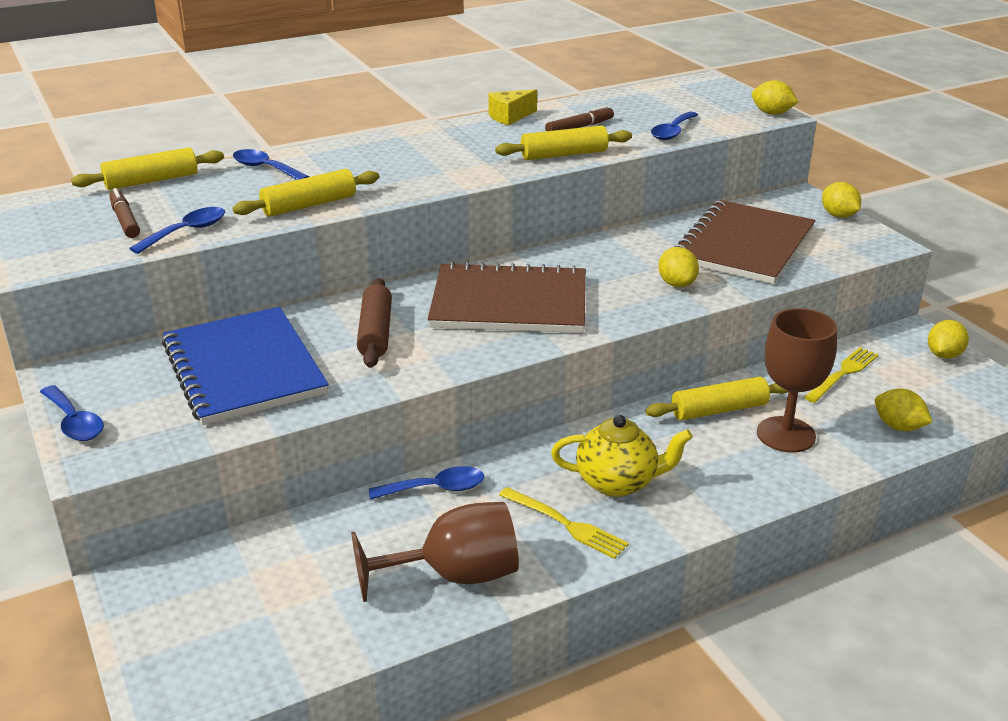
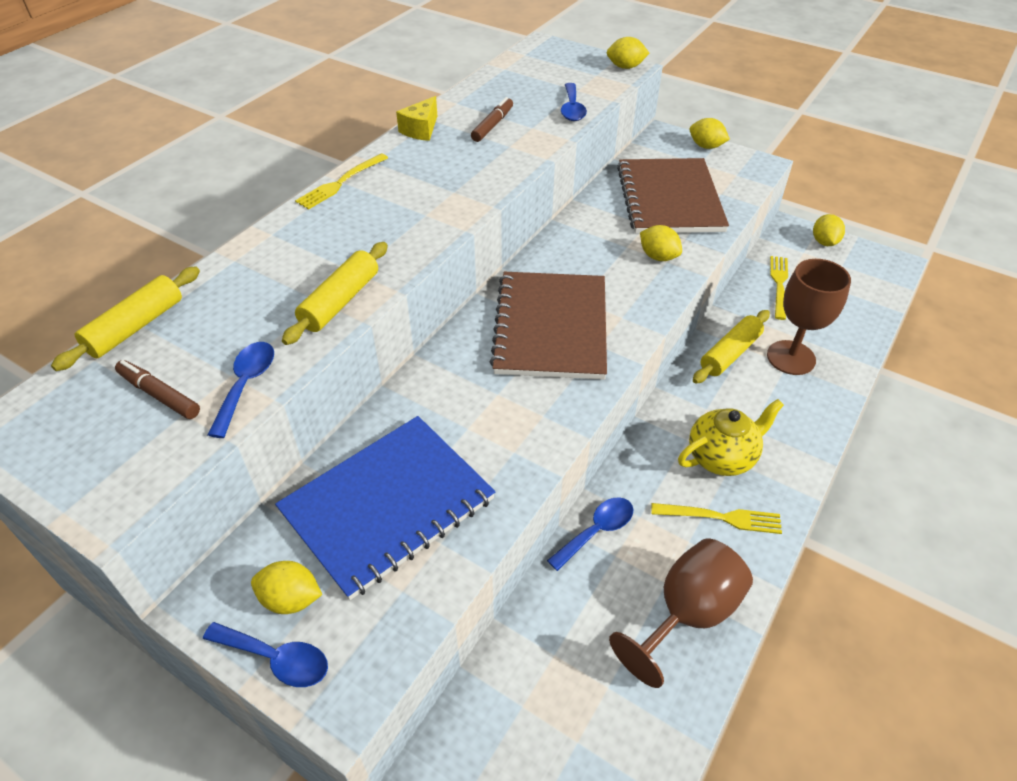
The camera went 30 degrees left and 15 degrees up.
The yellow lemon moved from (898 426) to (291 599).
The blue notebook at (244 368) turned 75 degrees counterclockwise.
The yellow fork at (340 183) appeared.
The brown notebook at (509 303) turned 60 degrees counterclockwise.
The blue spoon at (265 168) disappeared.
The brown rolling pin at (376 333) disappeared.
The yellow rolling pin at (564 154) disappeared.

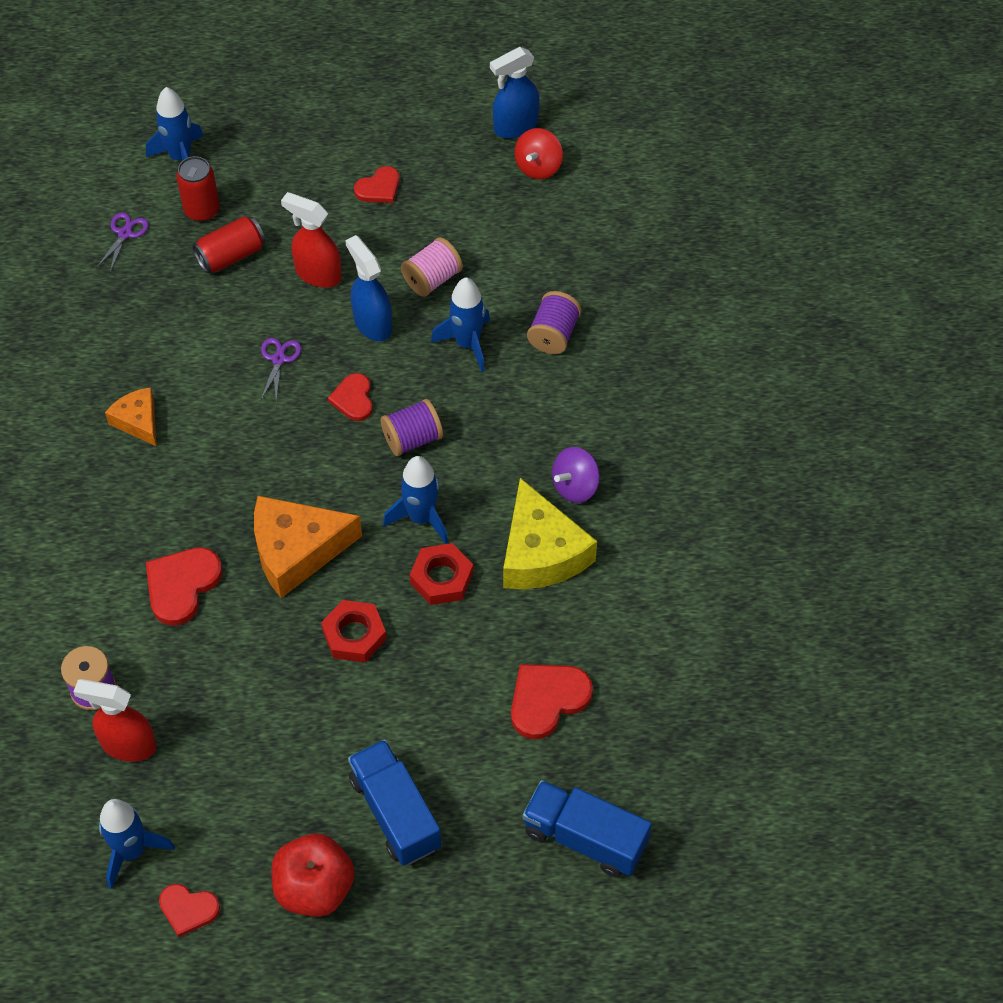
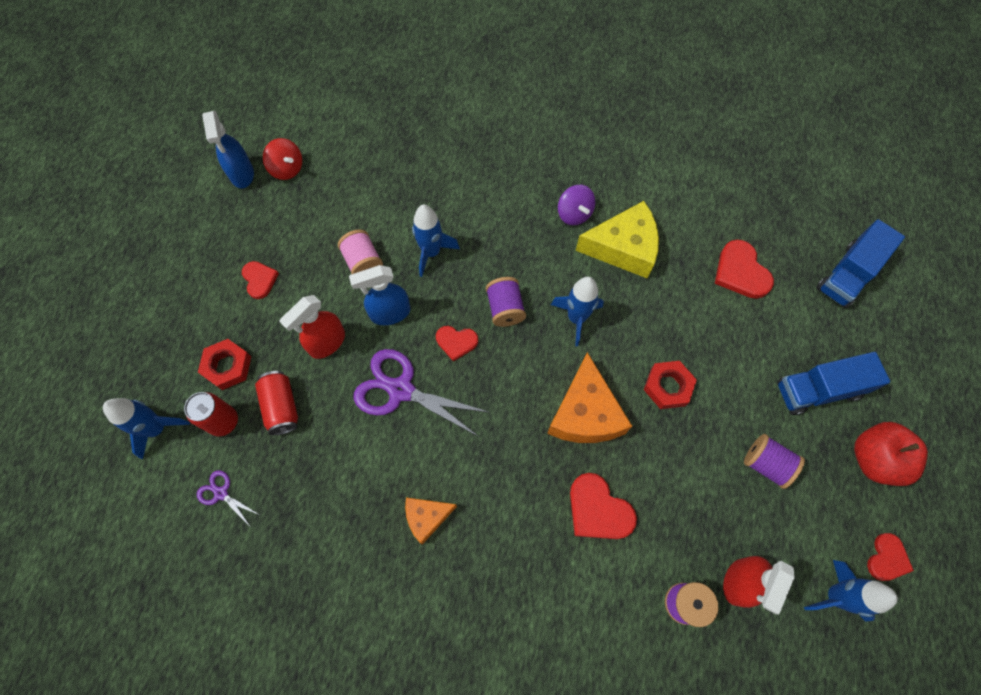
The camera went 75 degrees left and 10 degrees up.
The red nut moved from (441 578) to (227 366).
The purple scissors at (279 359) changed to 2.09 times the size.
The purple spool moved from (553 334) to (766 464).

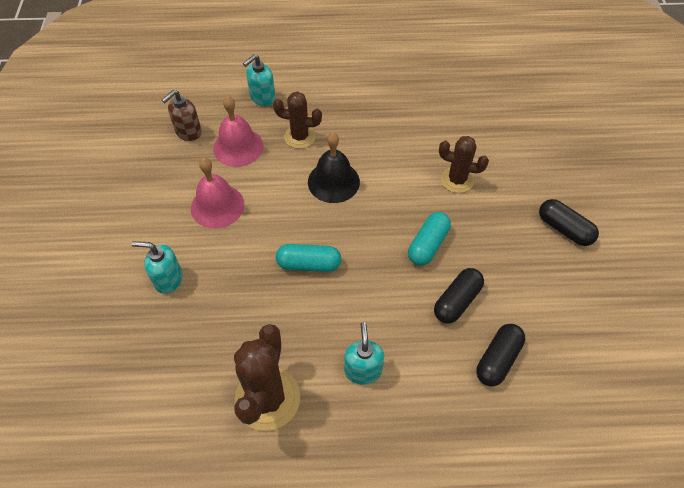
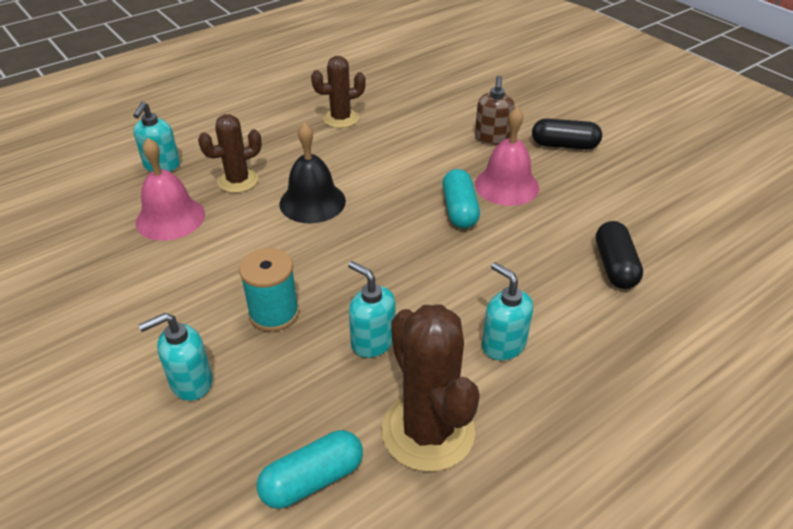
The camera went 35 degrees left and 15 degrees down.
The turquoise spool at (274 313) appeared.
The turquoise capsule moved from (309 264) to (312 480).
The brown cactus moved from (457 180) to (341 119).
The turquoise soap dispenser at (372 341) appeared.
The brown soap dispenser moved from (188 132) to (492 138).
The pink bell moved from (217 206) to (506 185).
The black capsule at (457 301) disappeared.

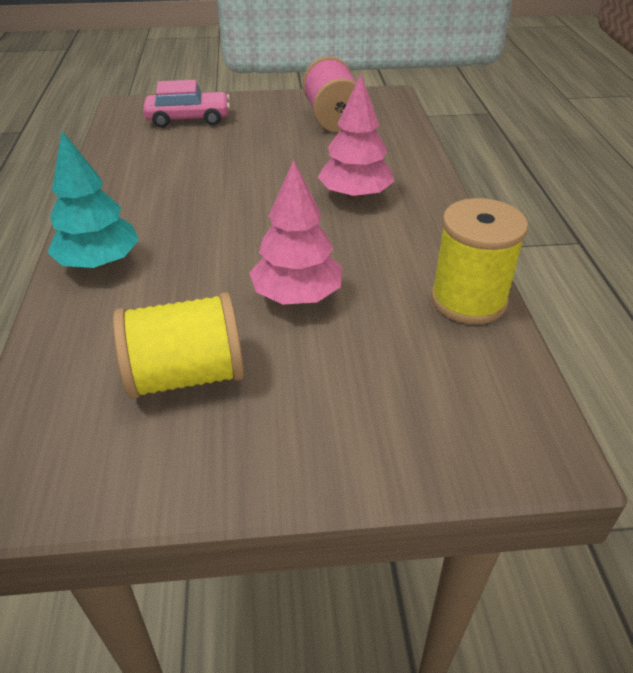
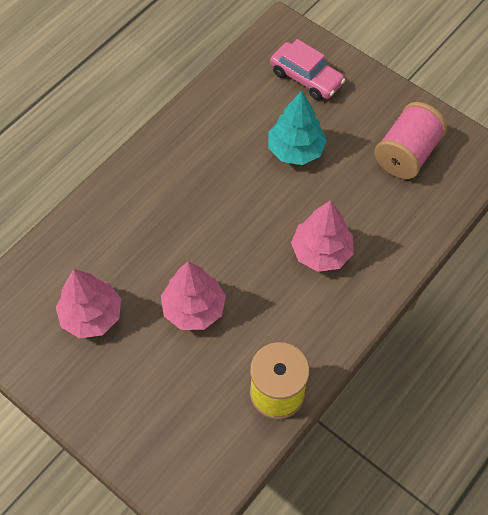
The camera went 45 degrees right and 20 degrees up.
The yellow spool at (186 376) was replaced by the pink tree at (92 315).
The turquoise tree moved from (99 263) to (295 150).

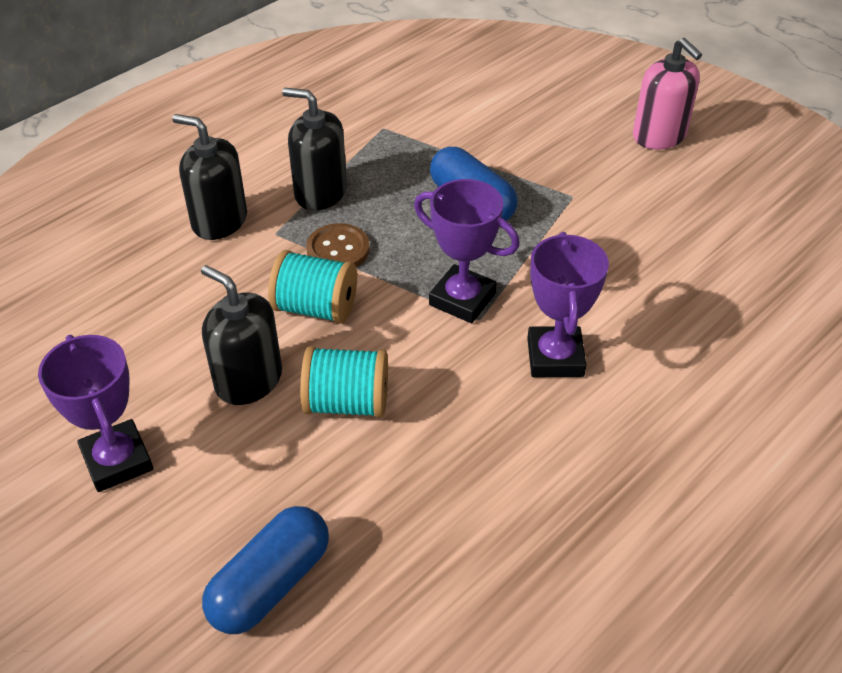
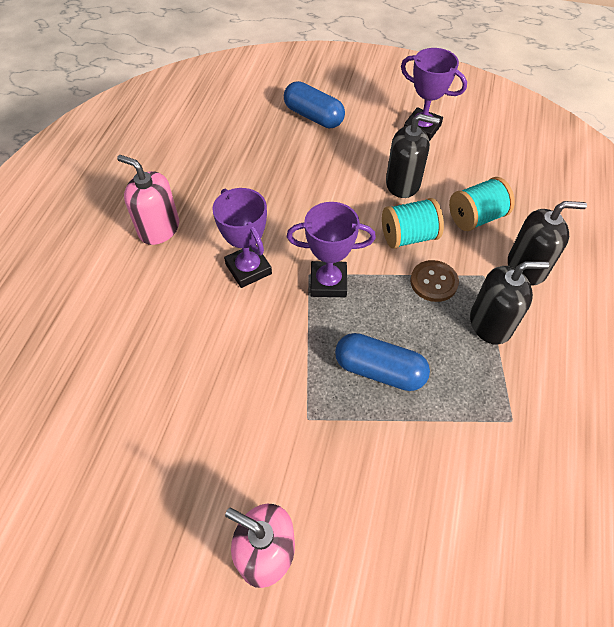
The camera went 150 degrees right and 10 degrees up.
The pink soap dispenser at (159 229) appeared.
The blue capsule at (270 583) turned 60 degrees counterclockwise.
The turquoise spool moved from (347 402) to (476 217).

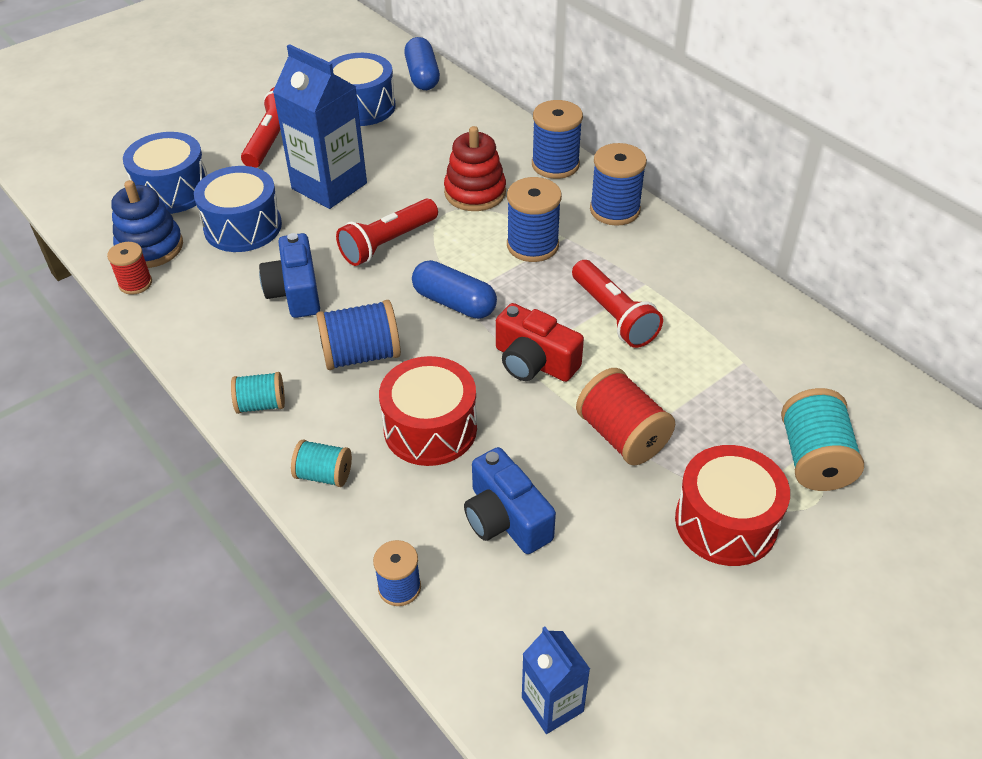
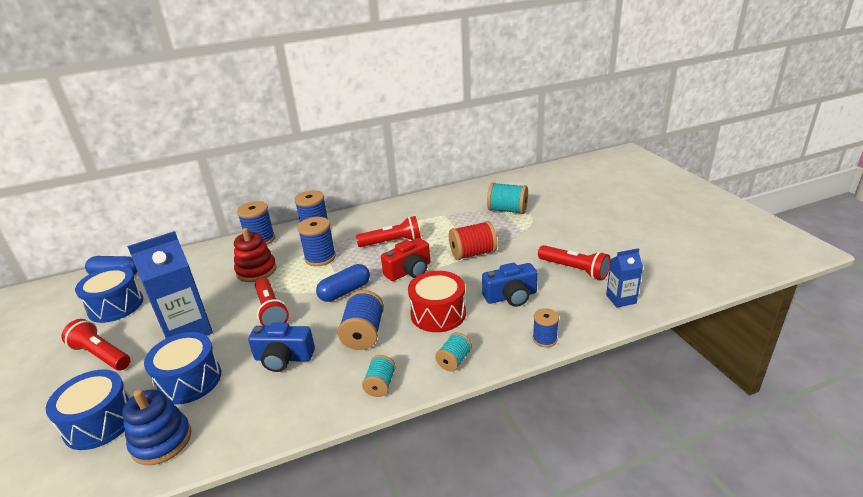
The camera went 70 degrees left and 15 degrees down.
The red flashlight at (574 270) appeared.
The red spool at (135 283) disappeared.
The red drum at (726 522) disappeared.

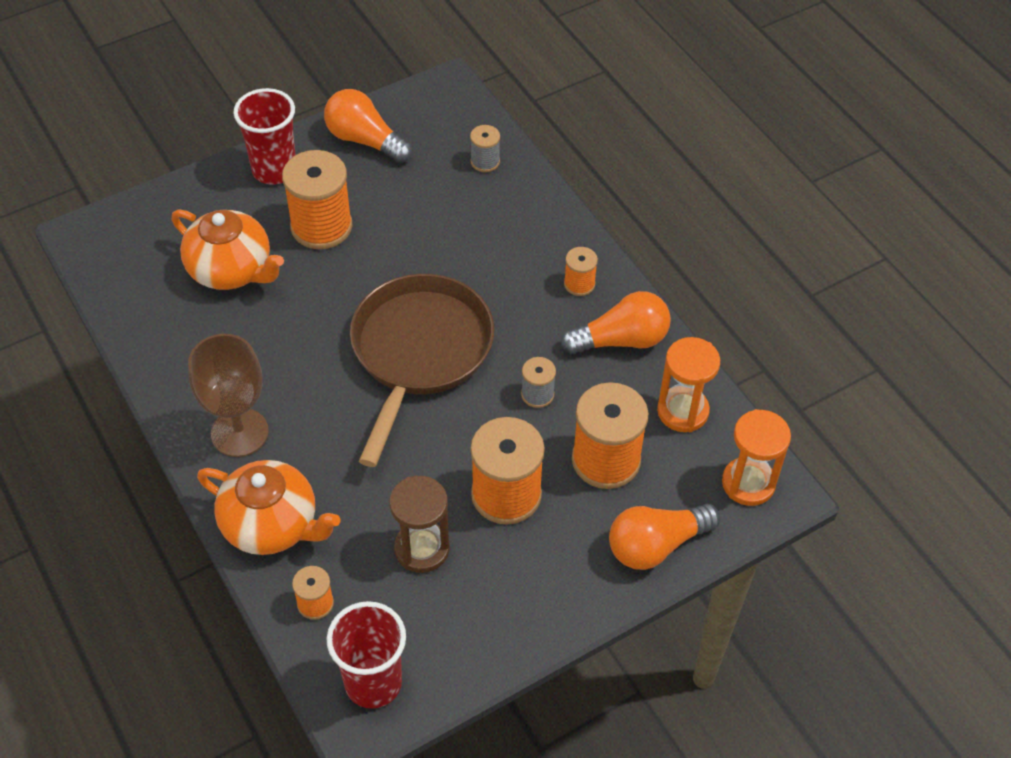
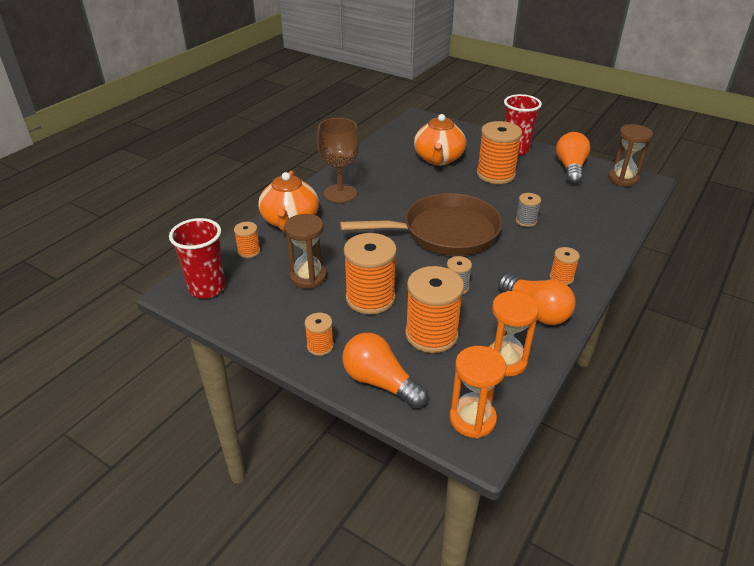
The camera went 65 degrees right and 15 degrees down.
The orange spool at (320 346) appeared.
The grey spool moved from (485 161) to (526 221).
The brown hourglass at (623 179) appeared.

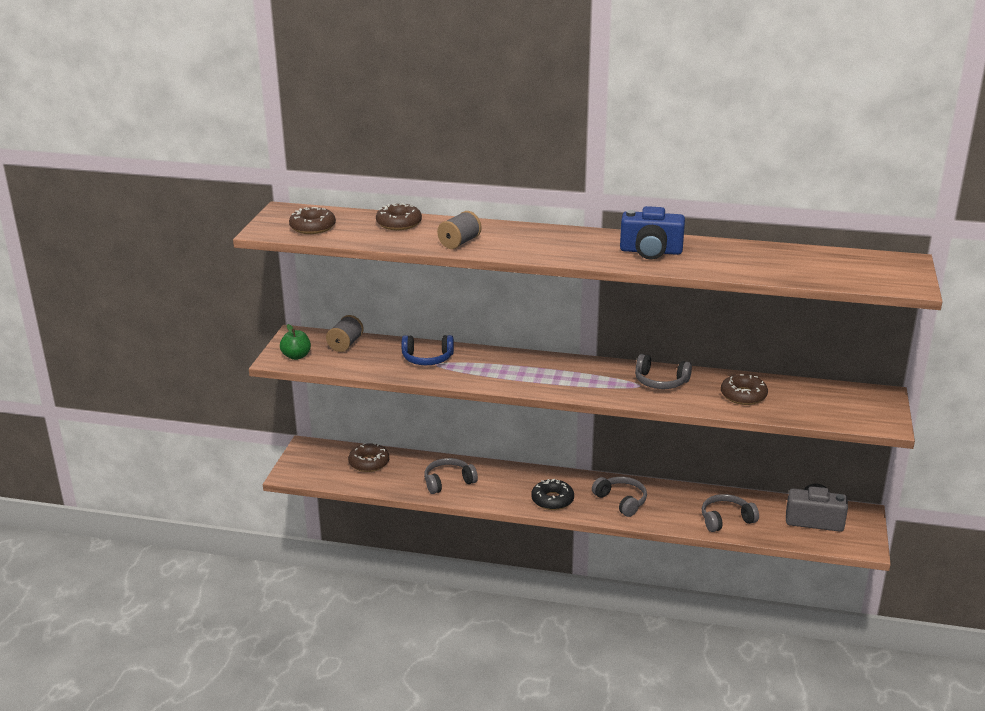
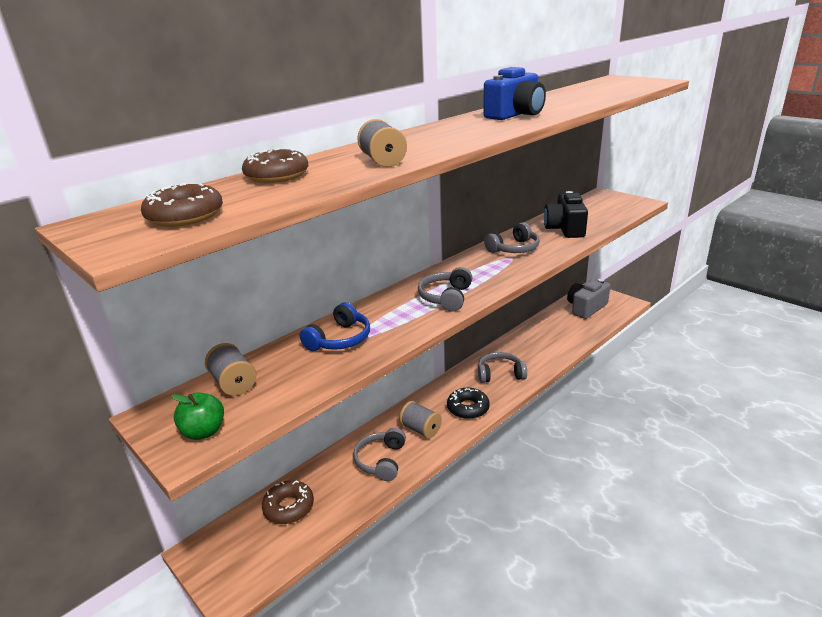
The camera went 55 degrees left and 0 degrees up.
The grey spool at (421 429) appeared.
The grey headphones moved from (726 519) to (446 297).
The brown donut at (743 395) was replaced by the black camera at (565 229).

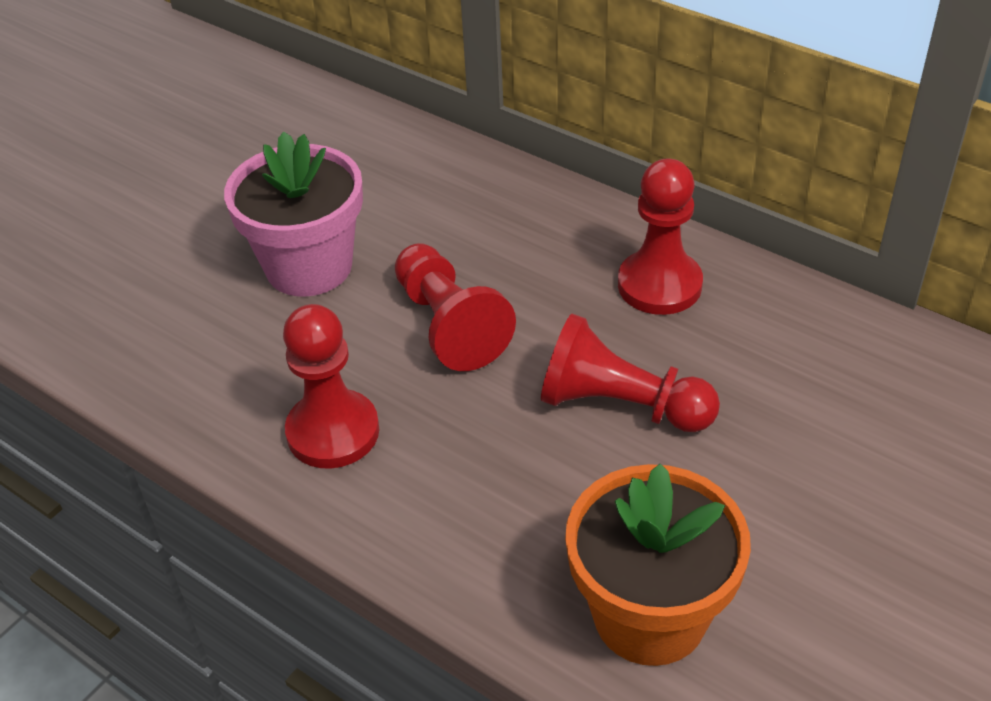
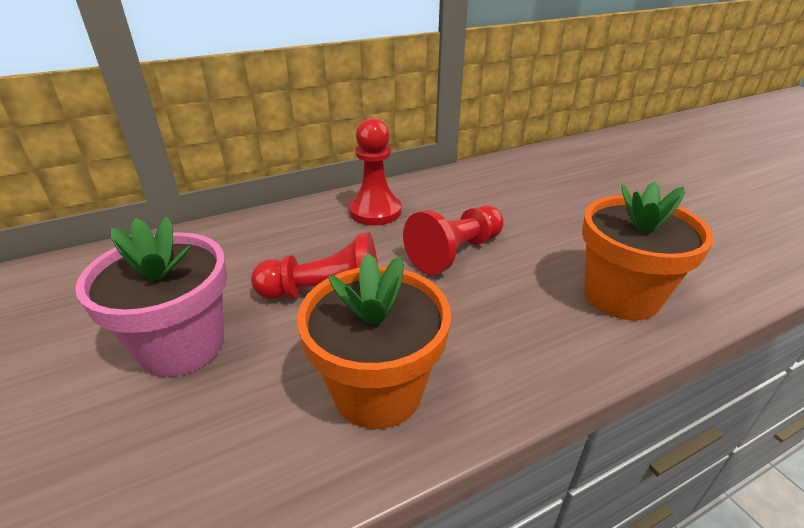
The camera went 65 degrees left and 10 degrees down.
The red pawn at (333 432) was replaced by the orange flower pot at (378 391).

